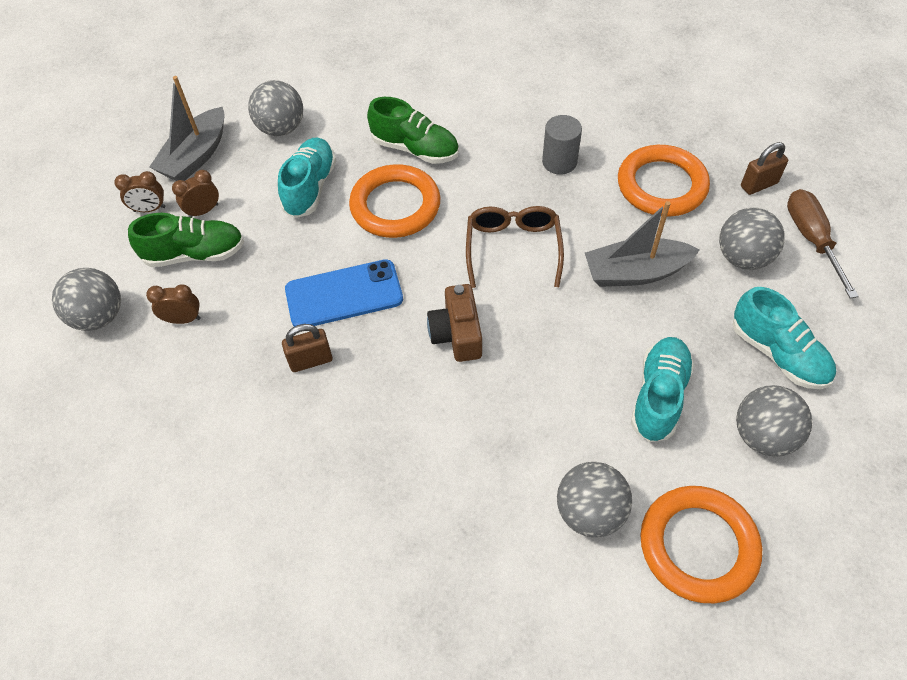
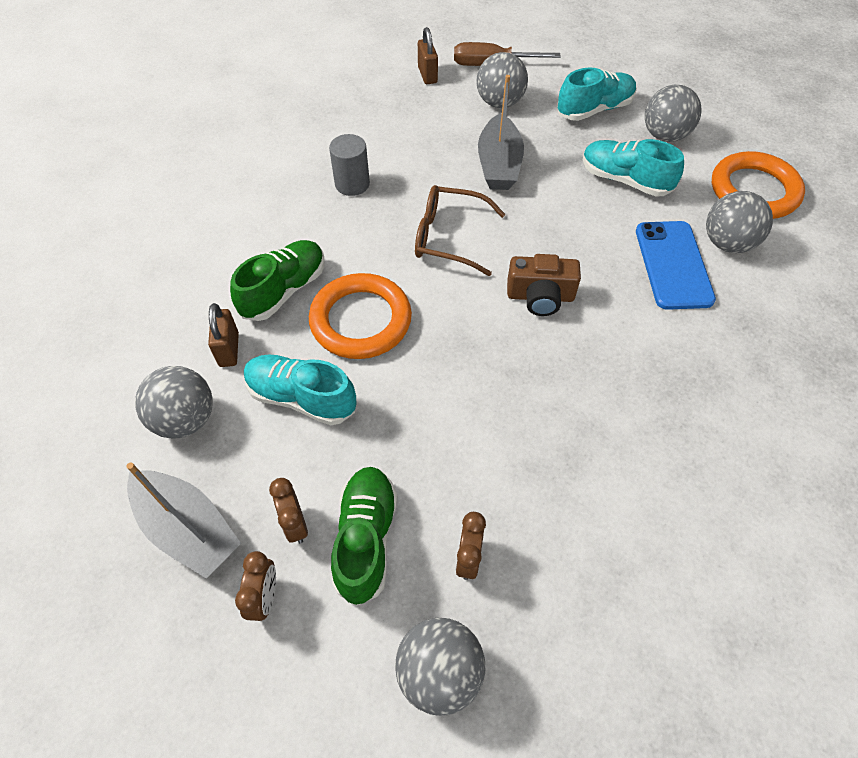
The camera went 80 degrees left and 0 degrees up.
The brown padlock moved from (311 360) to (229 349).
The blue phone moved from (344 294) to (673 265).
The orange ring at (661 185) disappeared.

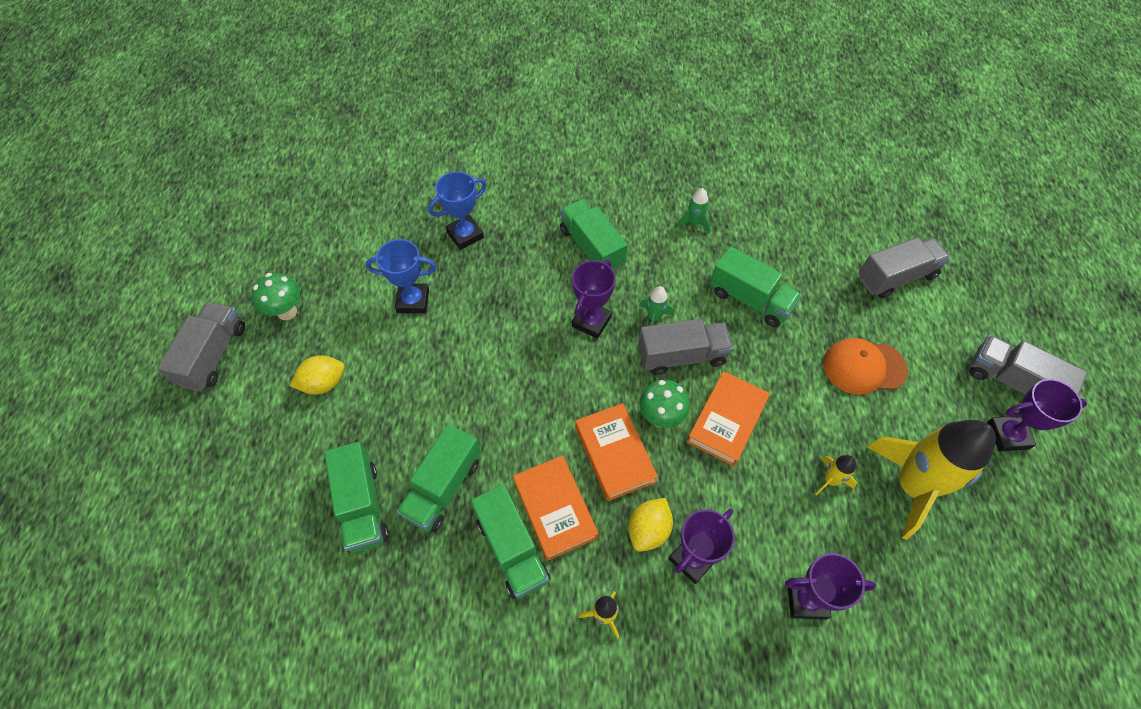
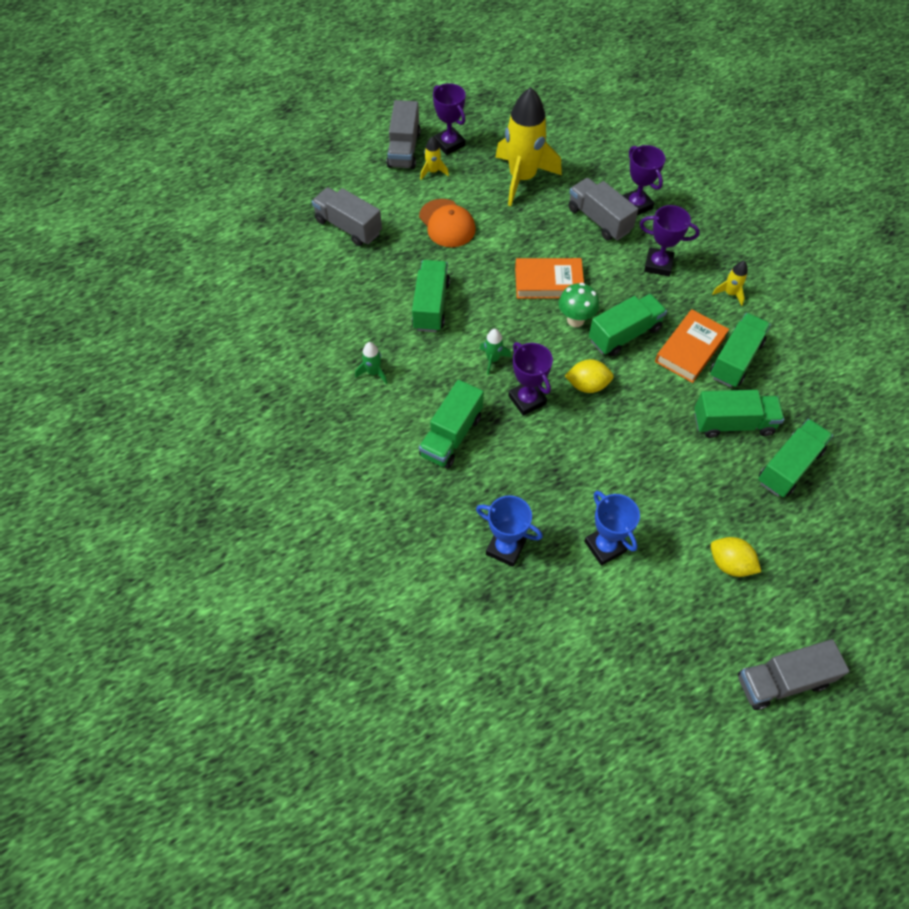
The camera went 120 degrees left and 0 degrees up.
The yellow rocket moved from (830 480) to (433 172).
The purple trophy at (591 321) turned 60 degrees clockwise.
The yellow lemon moved from (648 530) to (587 385).
The grey truck moved from (681 356) to (599 220).
The orange book at (614 454) was replaced by the green truck at (624 334).
The green mushroom at (287 312) disappeared.

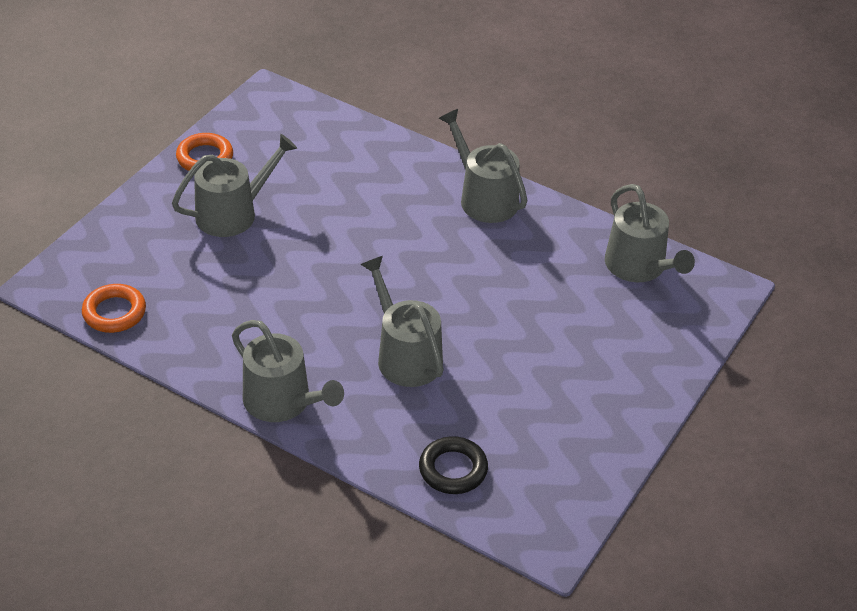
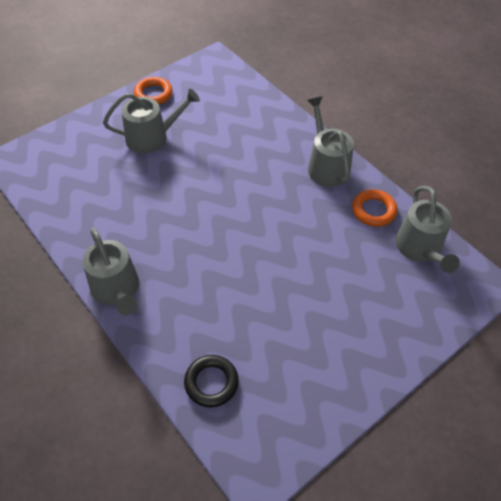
The camera went 20 degrees right and 10 degrees up.
The orange ring moved from (114 312) to (373 210).
The grey watering can at (405 356) disappeared.

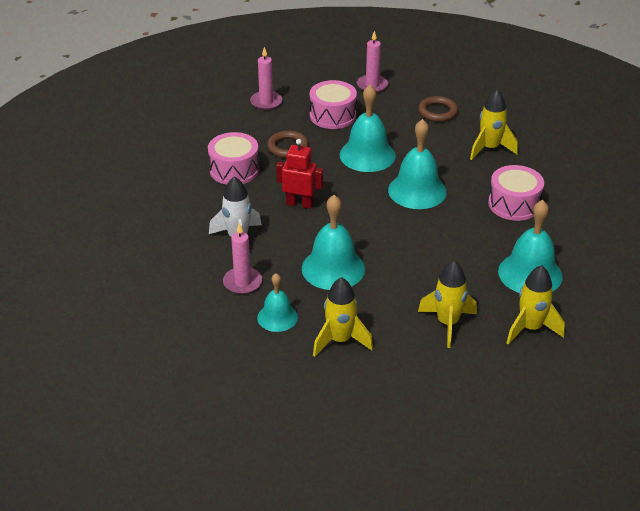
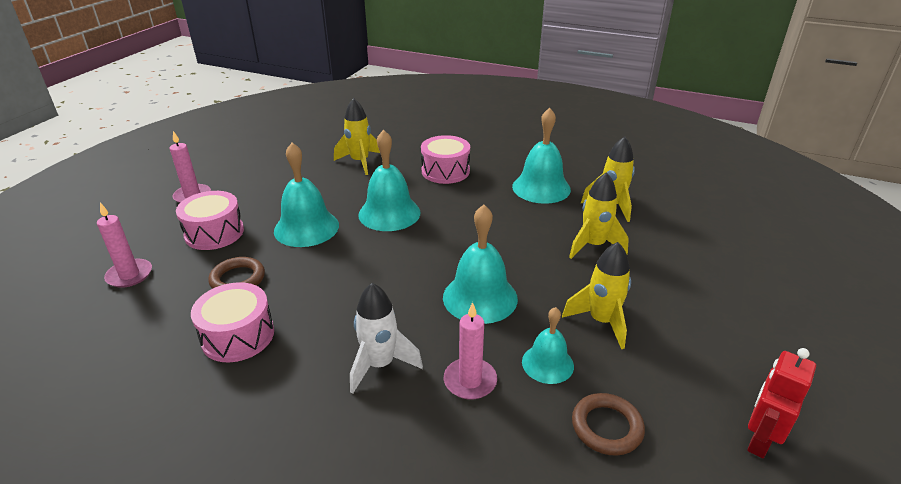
The camera went 70 degrees left and 5 degrees down.
The brown ring moved from (437 112) to (606 427).
The red robot moved from (299 204) to (759 439).

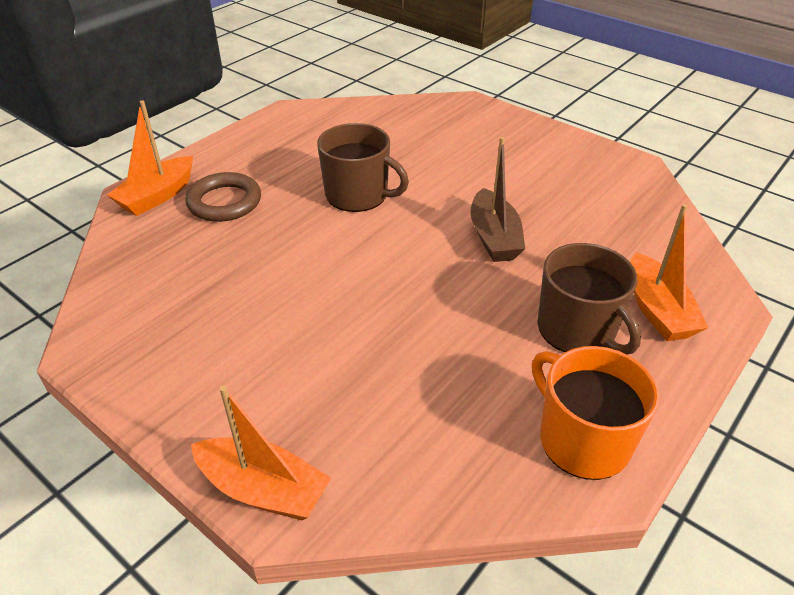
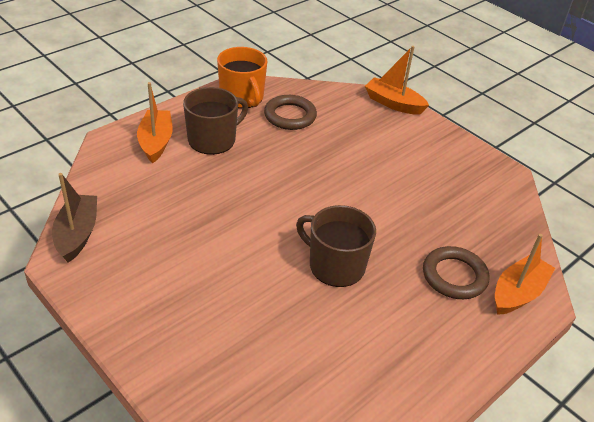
The camera went 175 degrees left and 0 degrees up.
The brown boat moved from (494 237) to (77 234).
The brown mug at (578 330) turned 75 degrees clockwise.
The brown ring at (290 116) appeared.

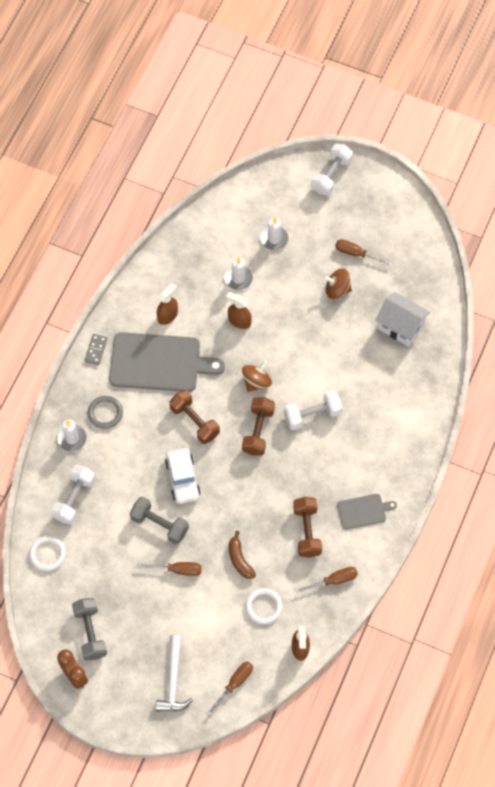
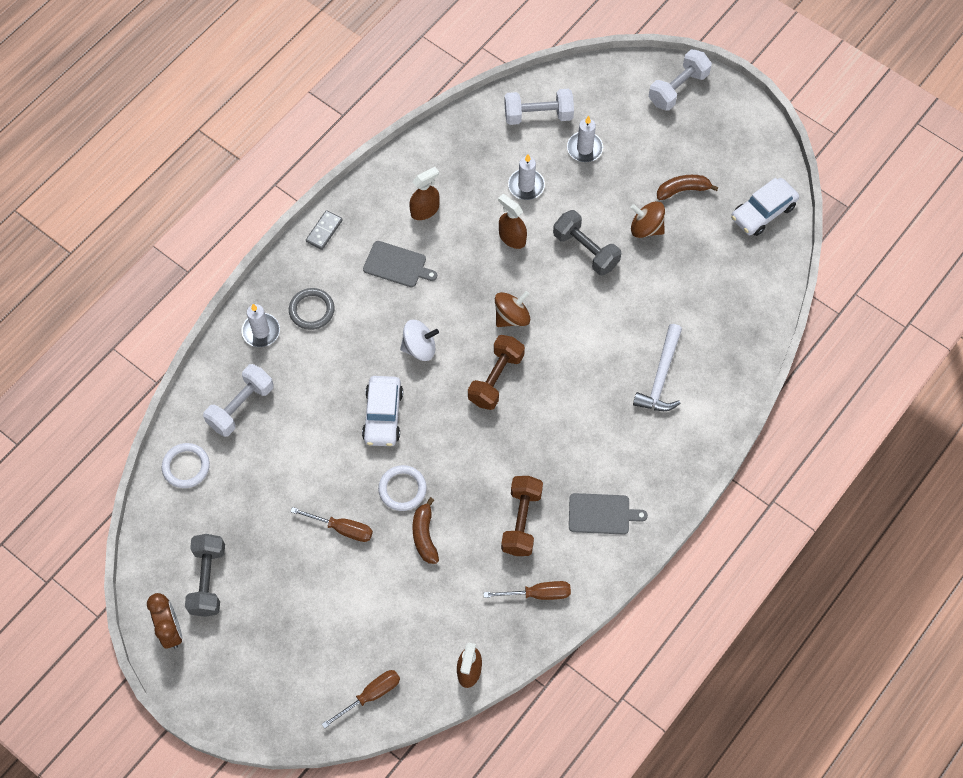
The camera went 15 degrees right and 0 degrees up.
The grey cutting board at (159 363) changed to 0.50 times the size.
The white ring moved from (263 606) to (402 489).
The brown dumbbell at (194 421) was replaced by the white spinning top at (419 348).
The white dumbbell moved from (312 415) to (538 115).
The grey dumbbell moved from (159 524) to (586 250).
The white hammer moved from (173 680) to (661 377).
The brown screwdriver at (356 254) was replaced by the brown banana at (683 190).
The white car at (763 212) appeared.
The white house at (400 326) disappeared.

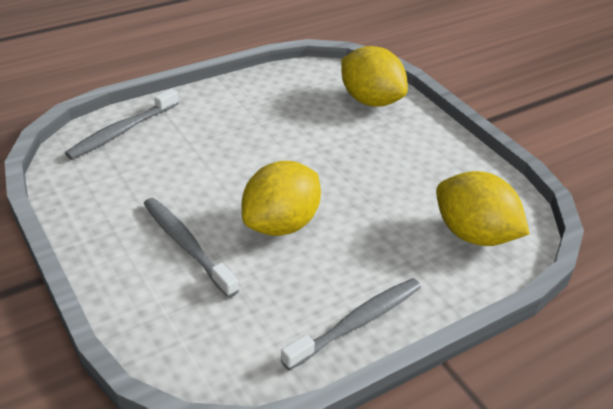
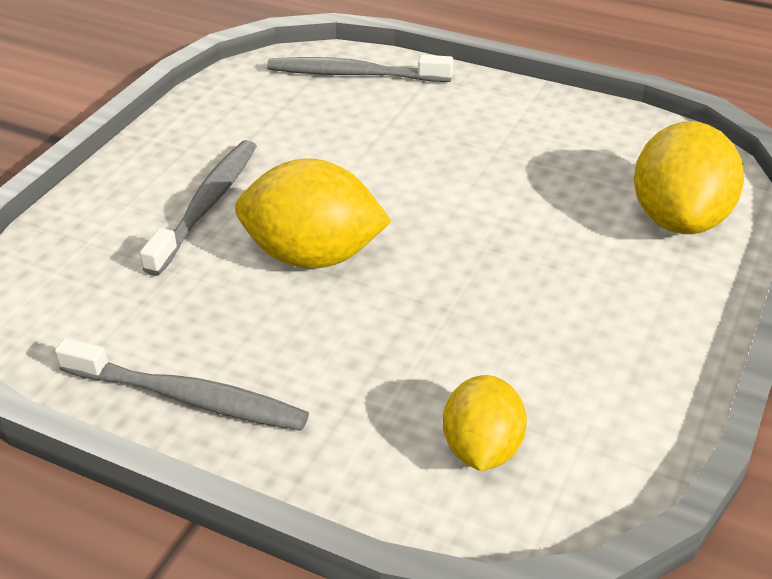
The camera went 60 degrees right and 0 degrees up.
The yellow lemon at (473 234) changed to 0.63 times the size.

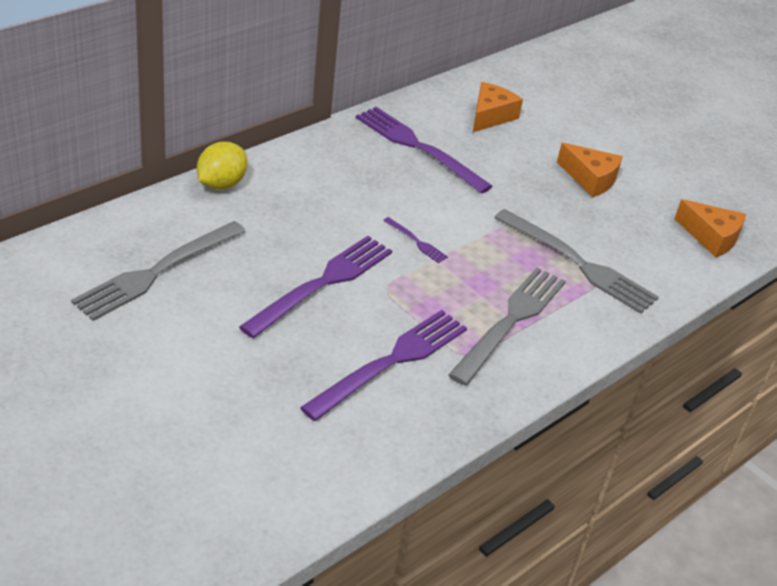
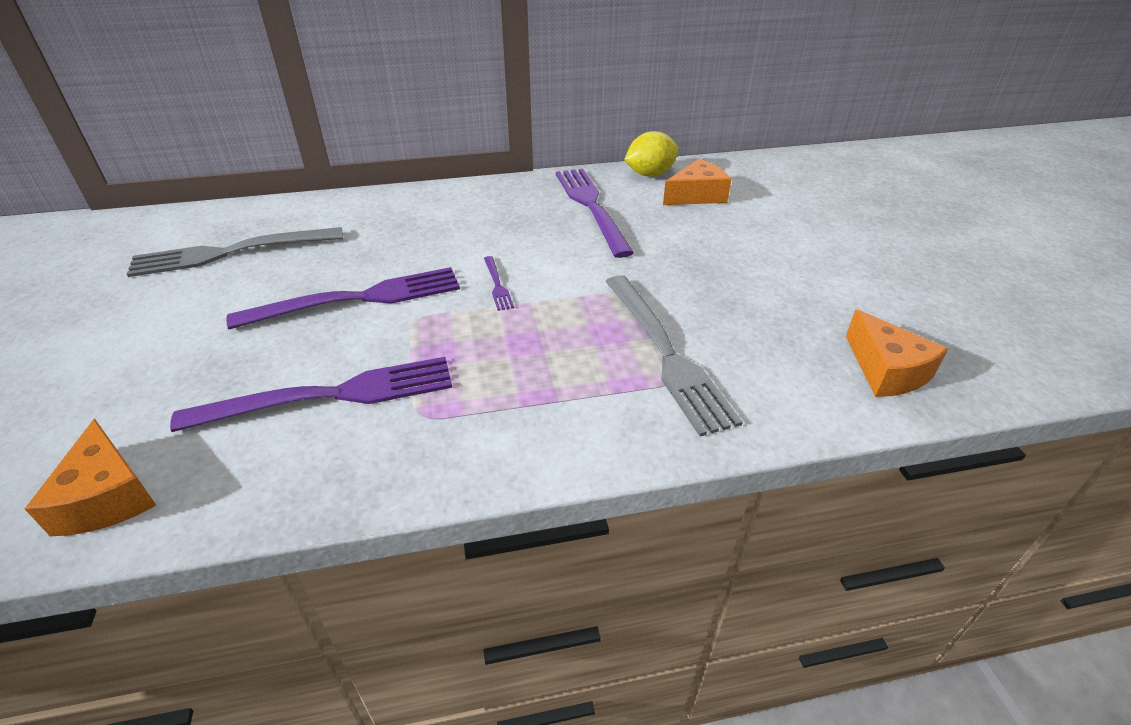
The camera went 35 degrees right and 0 degrees up.
The orange cheese moved from (590 179) to (107 497).
The yellow lemon moved from (221 184) to (650 174).
The grey fork at (511 321) disappeared.

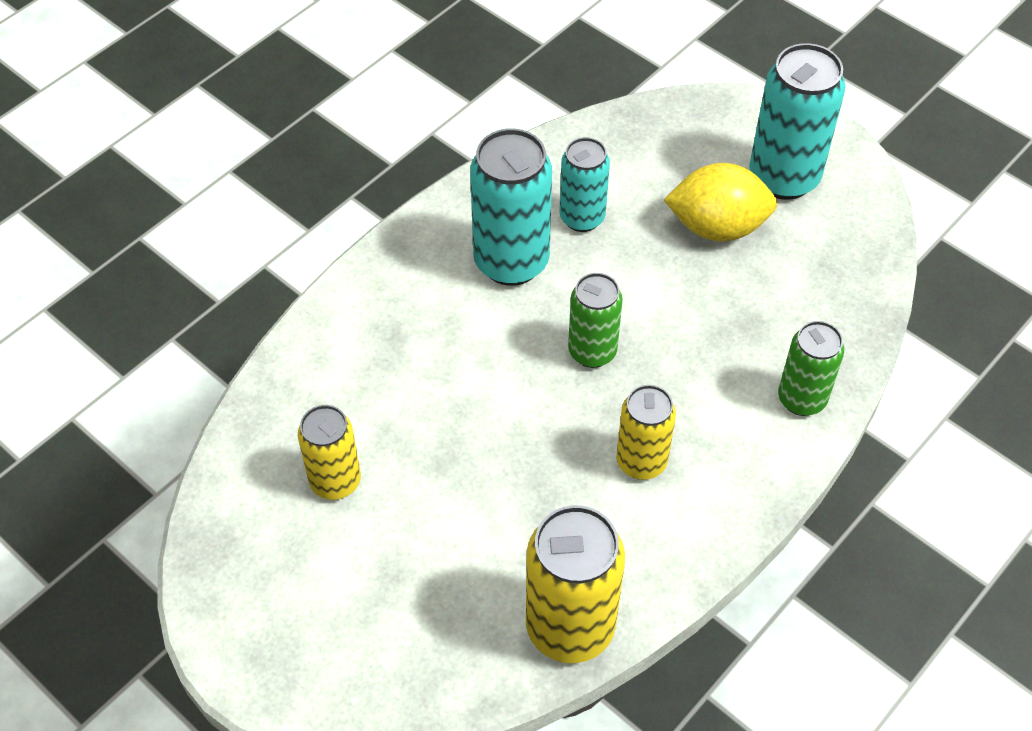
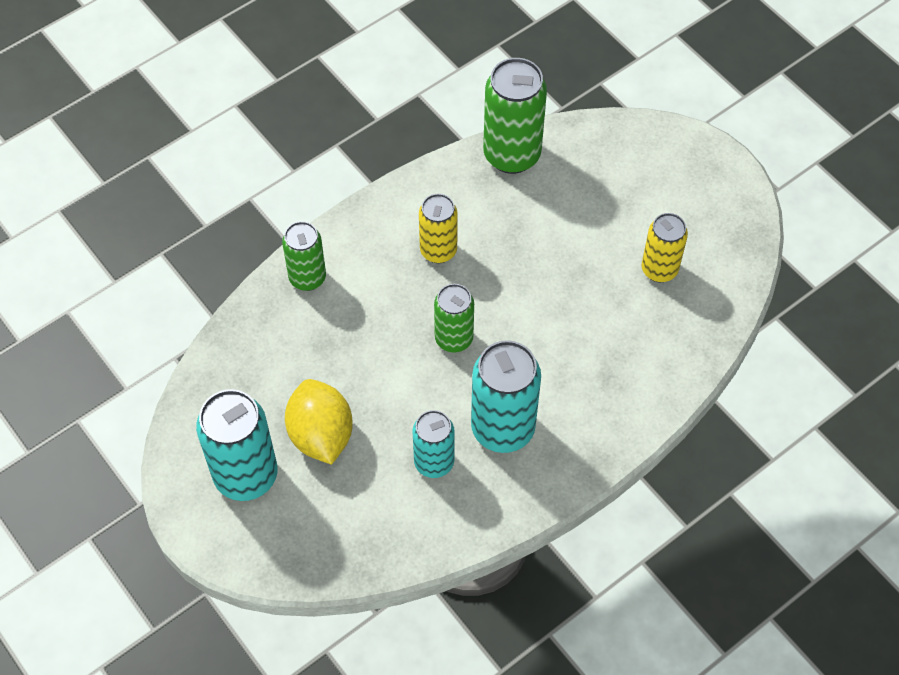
The camera went 170 degrees left and 5 degrees up.
The yellow lemon at (717 227) turned 60 degrees clockwise.
The yellow can at (570 627) became the green can at (512 155).

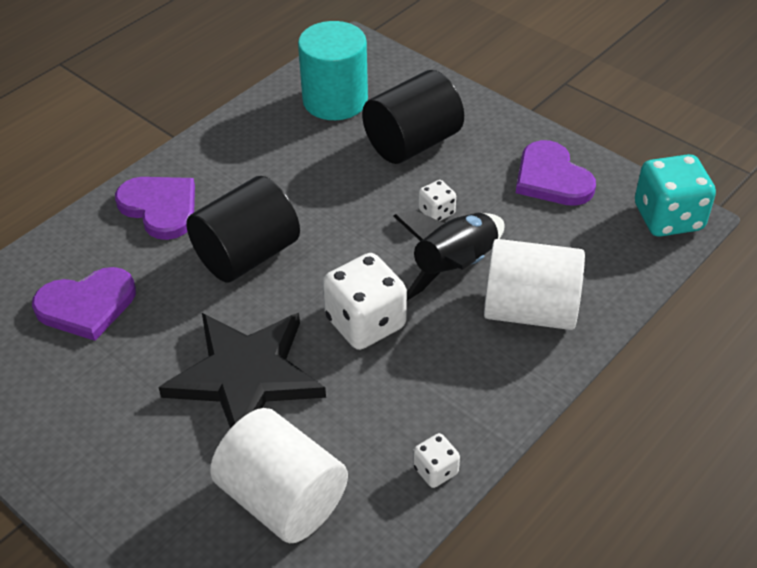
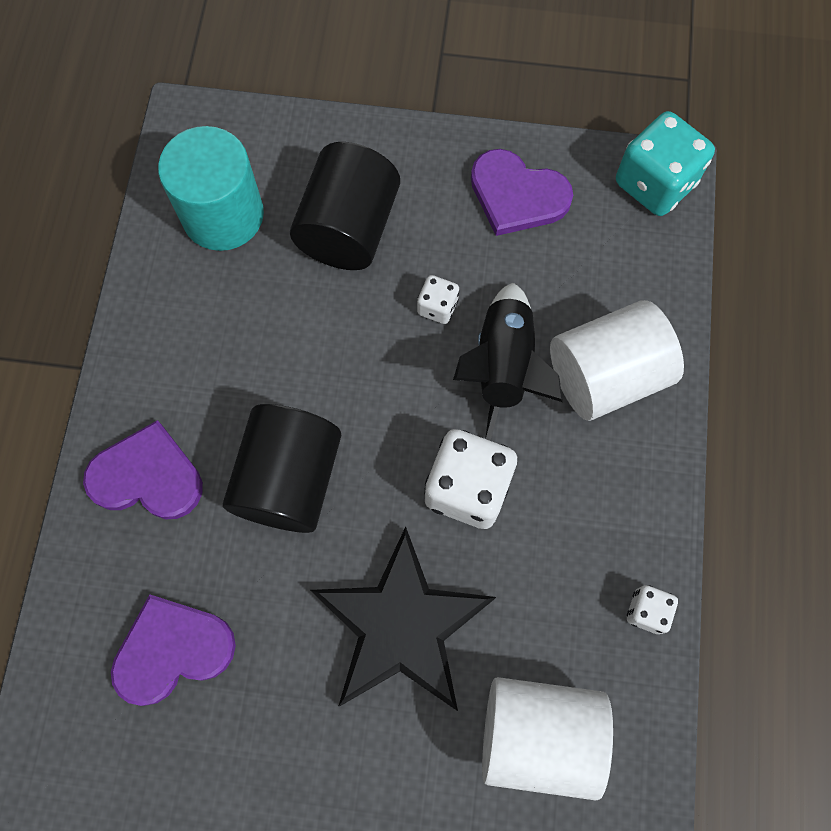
The camera went 35 degrees left and 25 degrees up.
The purple heart at (86 305) turned 150 degrees counterclockwise.

